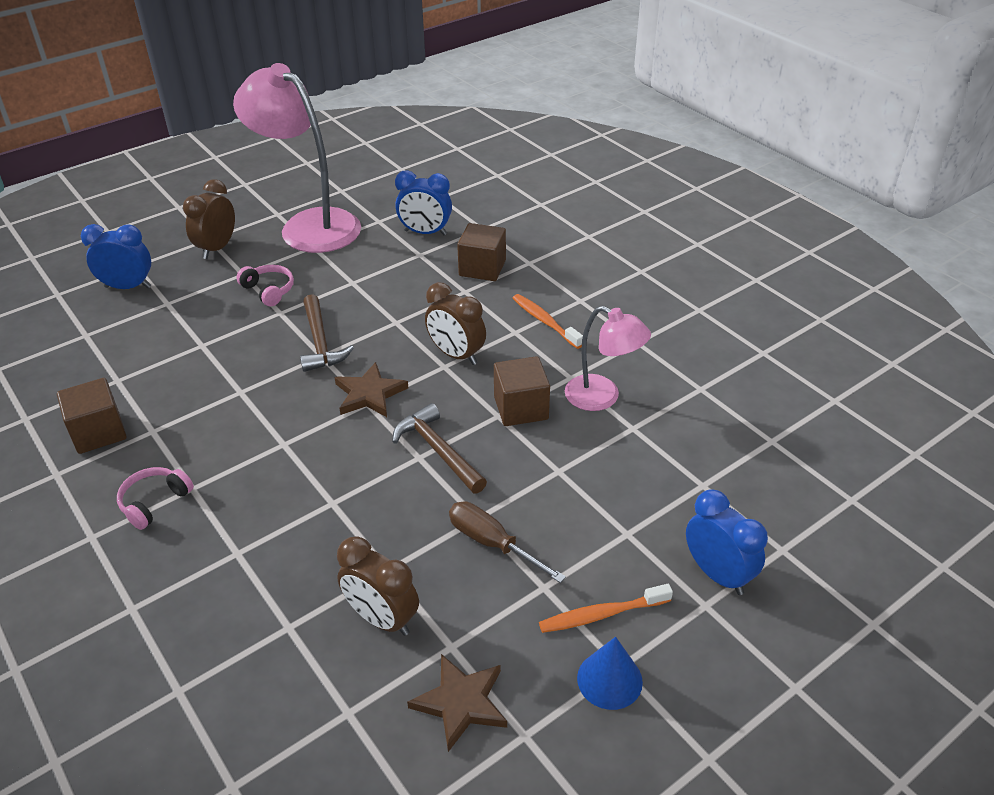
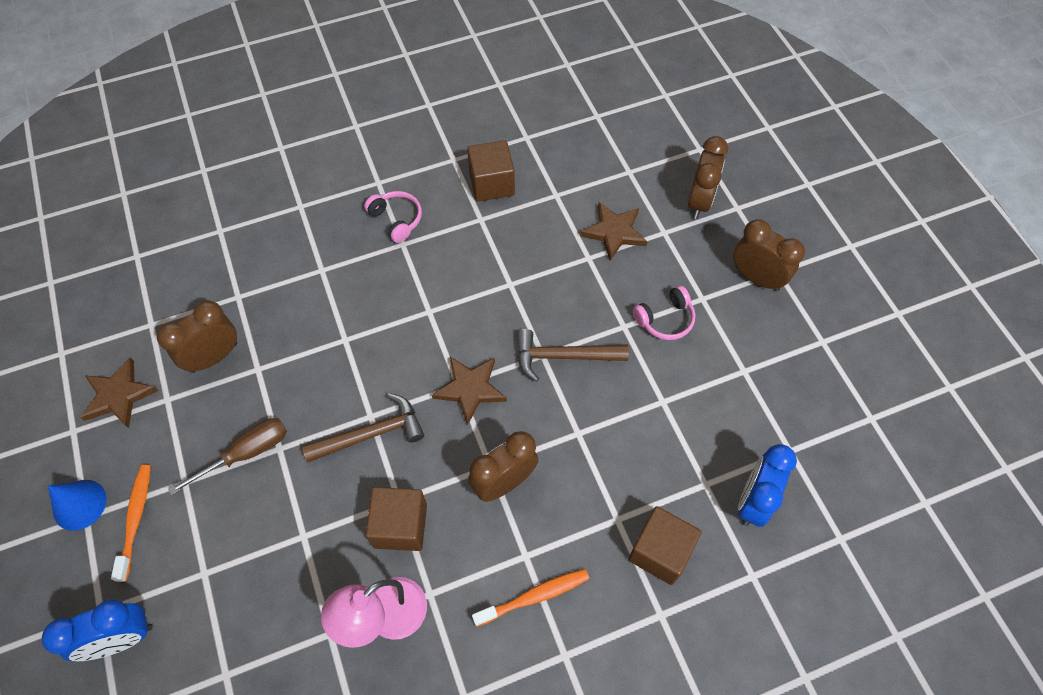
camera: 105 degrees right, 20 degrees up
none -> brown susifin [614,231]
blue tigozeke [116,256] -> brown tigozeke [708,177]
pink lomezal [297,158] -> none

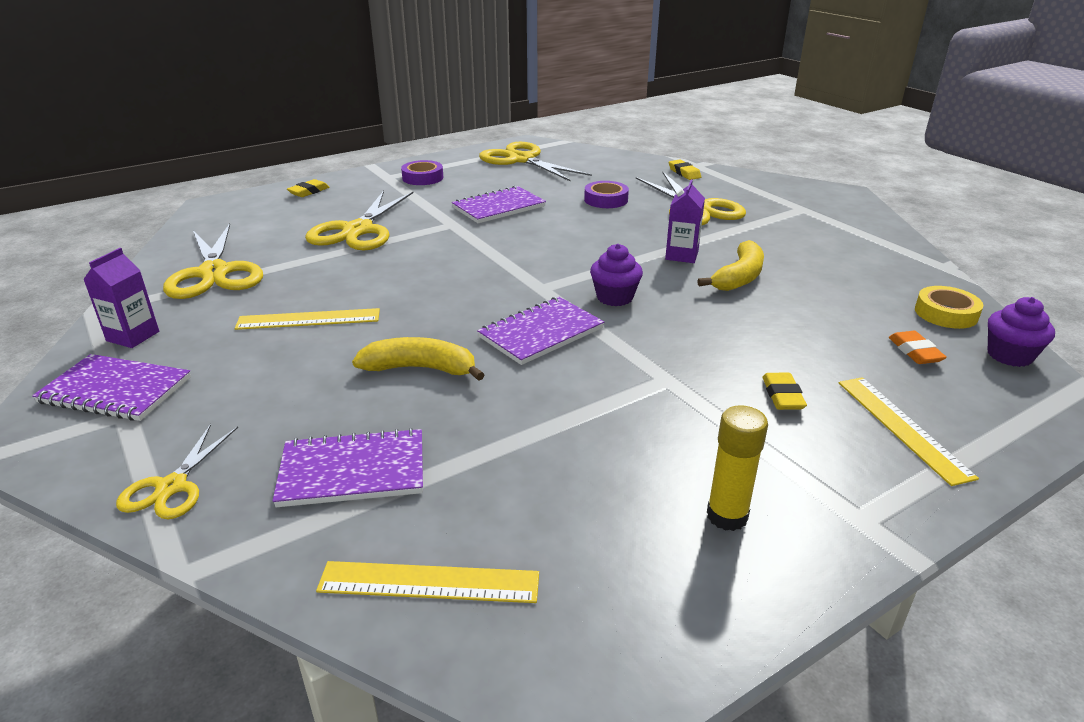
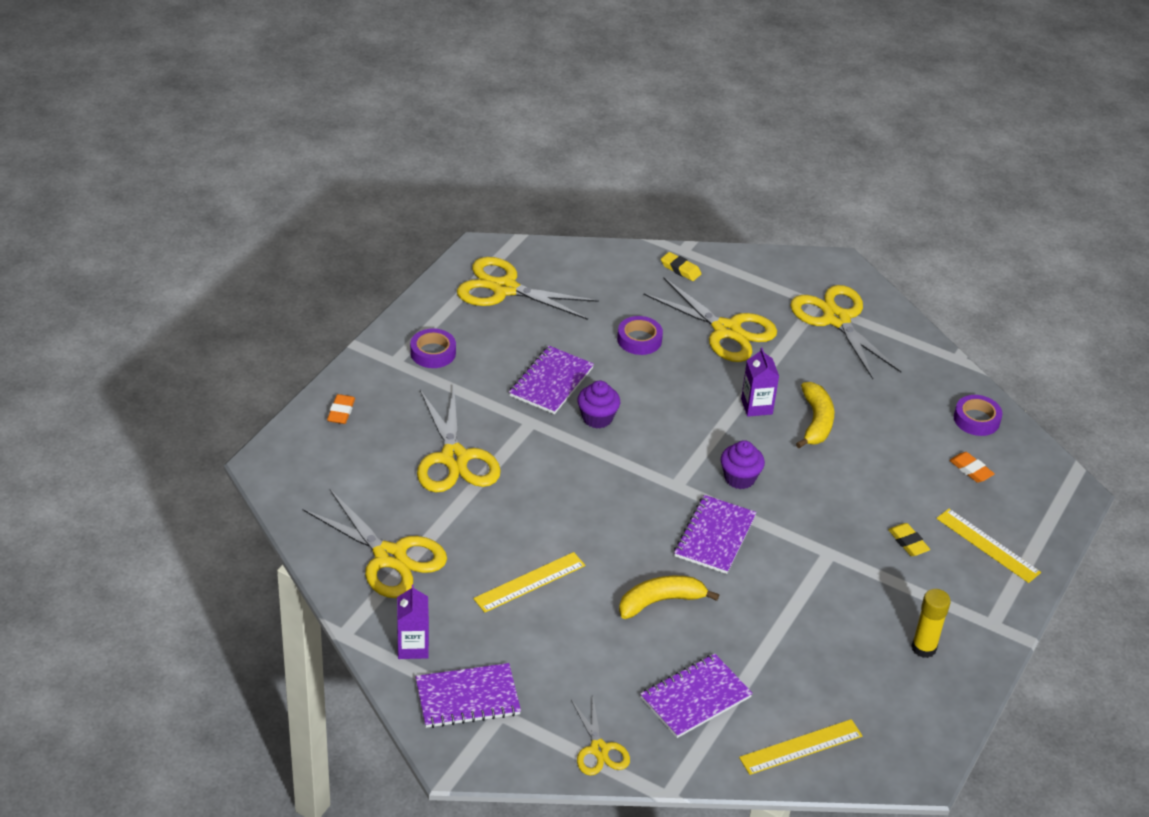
camera: 30 degrees left, 10 degrees up
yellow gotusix [308,188] -> orange gotusix [341,409]
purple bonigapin [1021,332] -> purple bonigapin [598,405], moved
none -> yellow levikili [845,332]
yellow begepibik [949,307] -> purple begepibik [978,415]

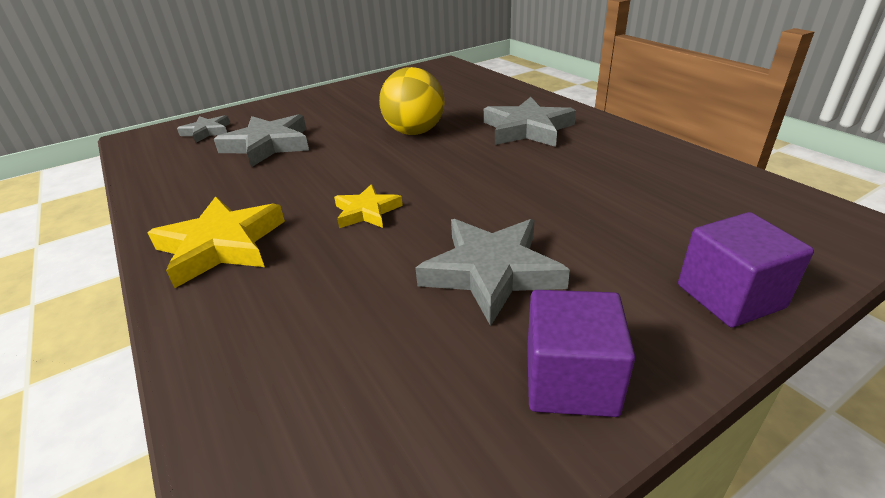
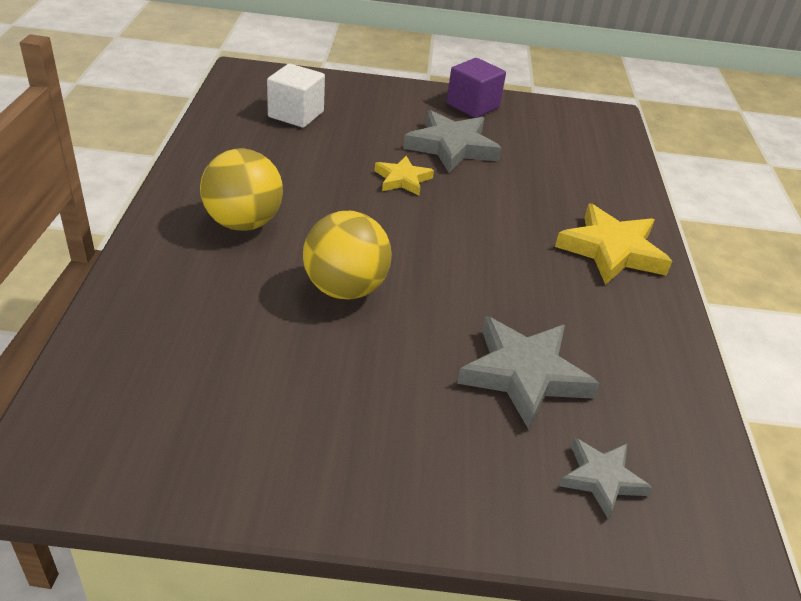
camera: 150 degrees left, 5 degrees up
grey susifin [530,122] -> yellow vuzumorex [241,189]
none -> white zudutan [296,95]
yellow susifin [368,206] -> yellow susifin [404,176], moved
purple zudutan [746,270] -> none

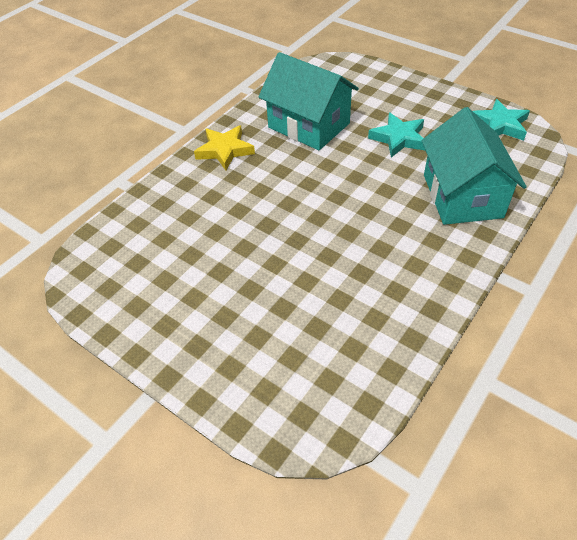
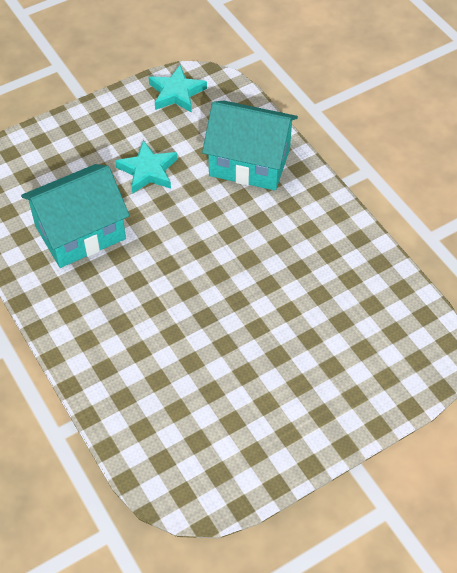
camera: 70 degrees left, 5 degrees up
yellow susifin [224,148] -> none

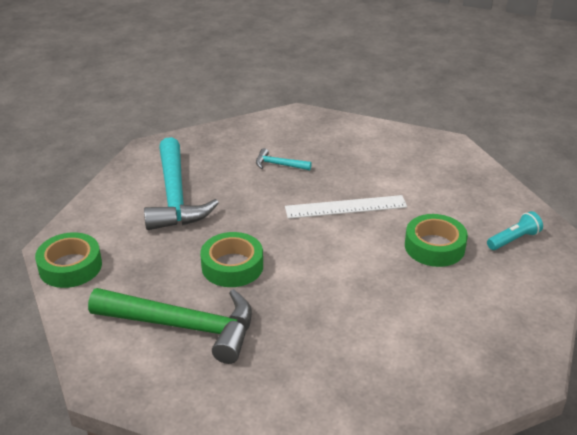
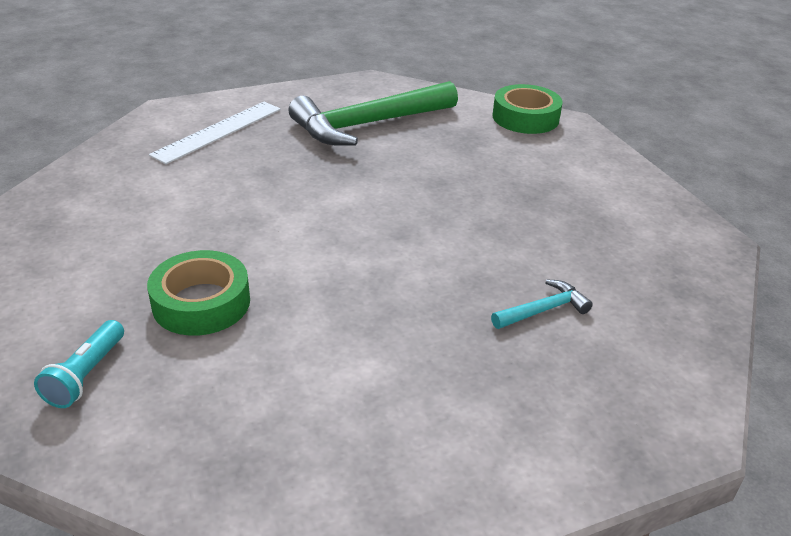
camera: 135 degrees right, 0 degrees up
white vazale [346,207] -> white vazale [215,133], moved
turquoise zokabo [181,183] -> none
green begepibik [231,259] -> none

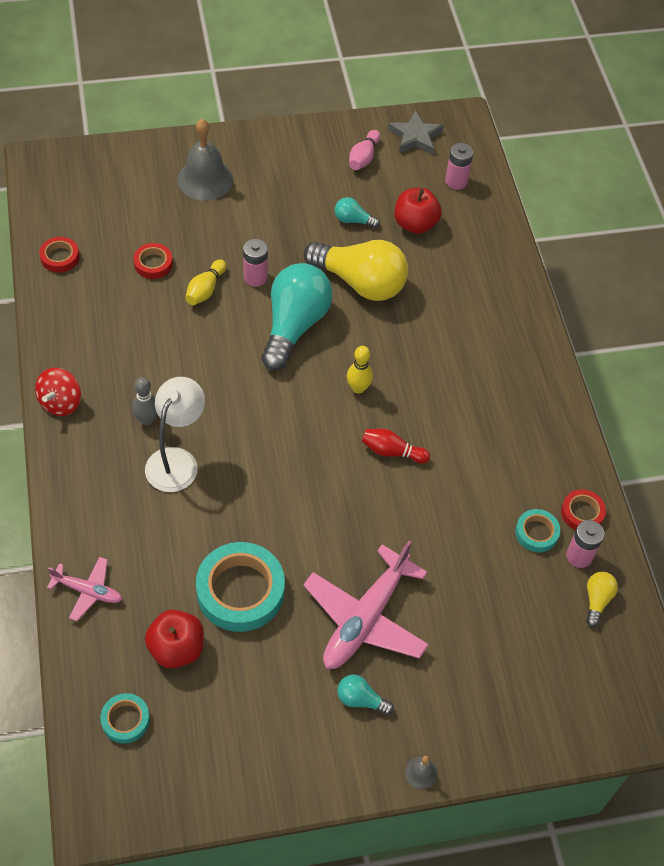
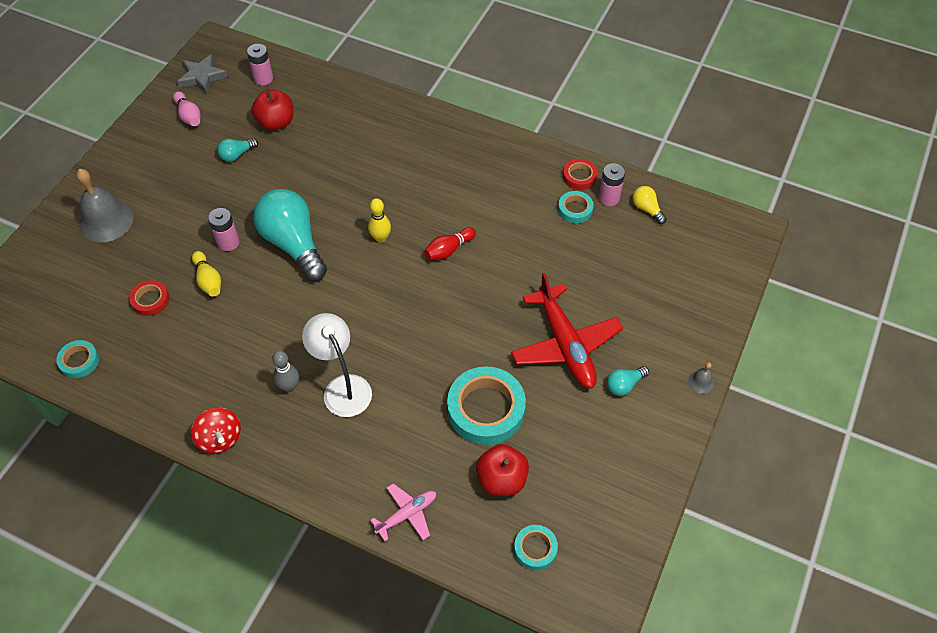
camera: 50 degrees left, 0 degrees up
red begepibik [59,255] -> turquoise begepibik [77,359]
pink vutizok [366,604] -> red vutizok [567,331]
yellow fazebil [356,270] -> none

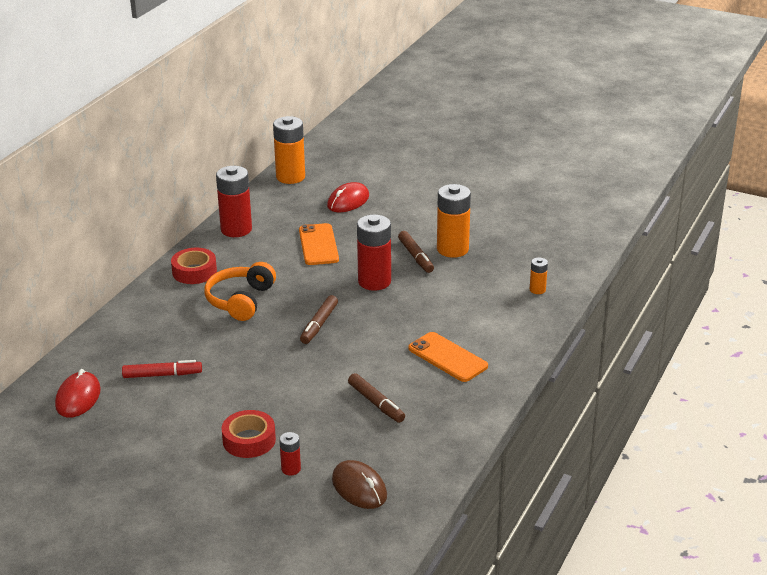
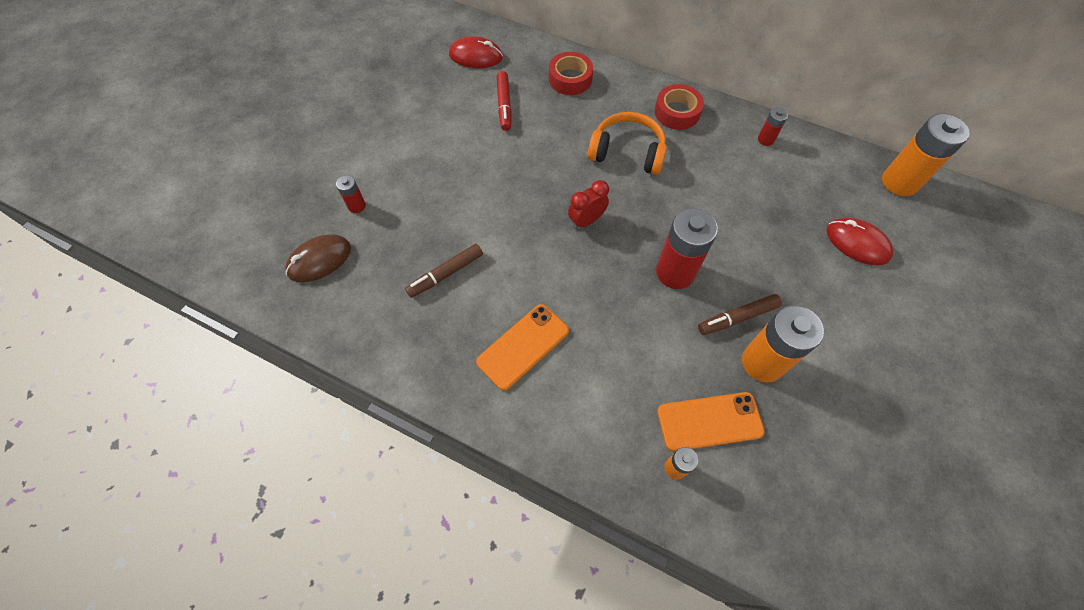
camera: 90 degrees right, 30 degrees up
red begepibik [249,434] -> red begepibik [571,73], moved
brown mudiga [319,319] -> red tigozeke [588,204]
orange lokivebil [319,244] -> orange lokivebil [711,422], moved
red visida [234,201] -> red visida [773,127], x0.48

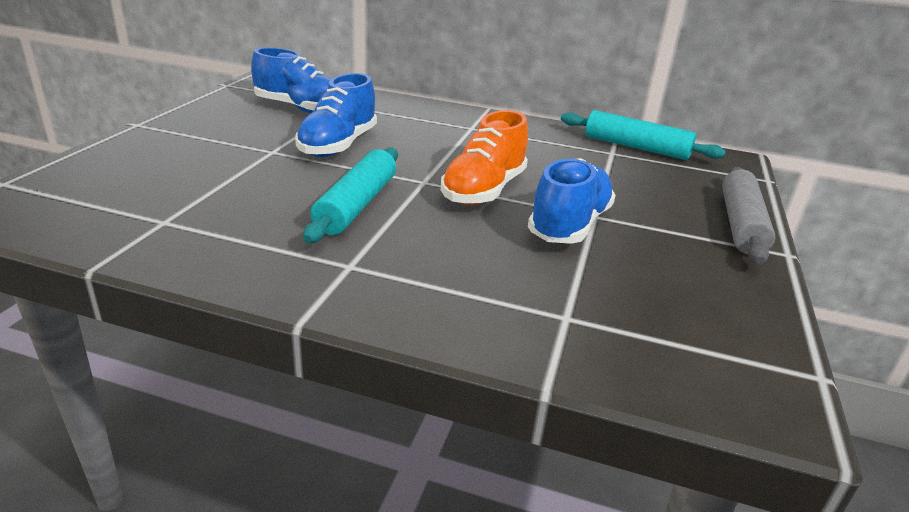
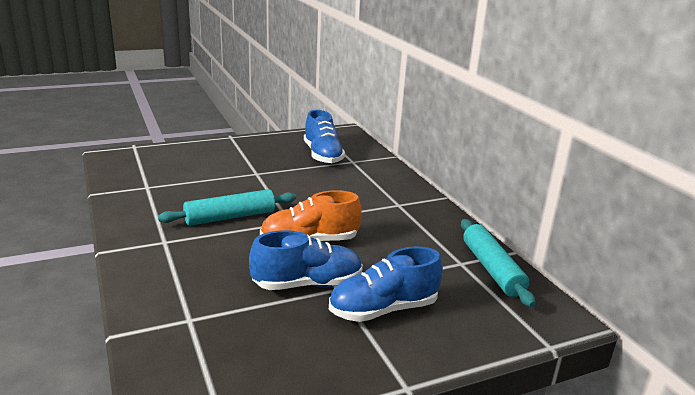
camera: 50 degrees right, 5 degrees down
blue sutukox [336,115] -> blue sutukox [386,284], moved
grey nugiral [748,215] -> none

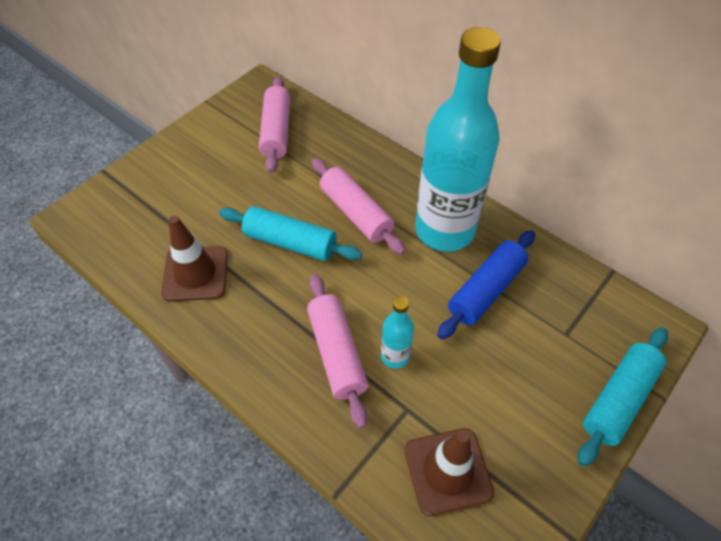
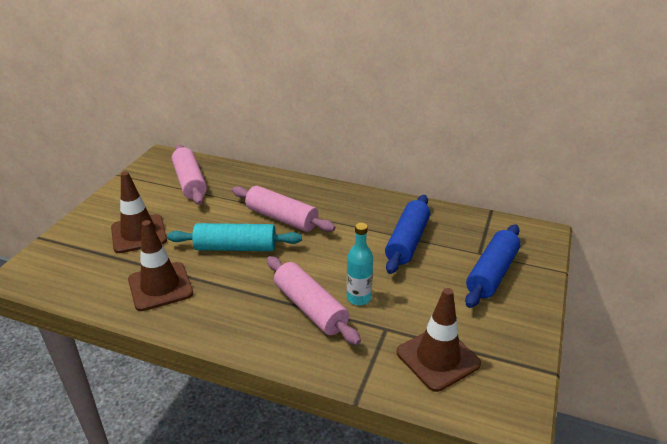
camera: 20 degrees left, 20 degrees down
none -> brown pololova [139,212]
none -> blue nugiral [493,266]
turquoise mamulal [458,139] -> none
turquoise nugiral [623,397] -> none

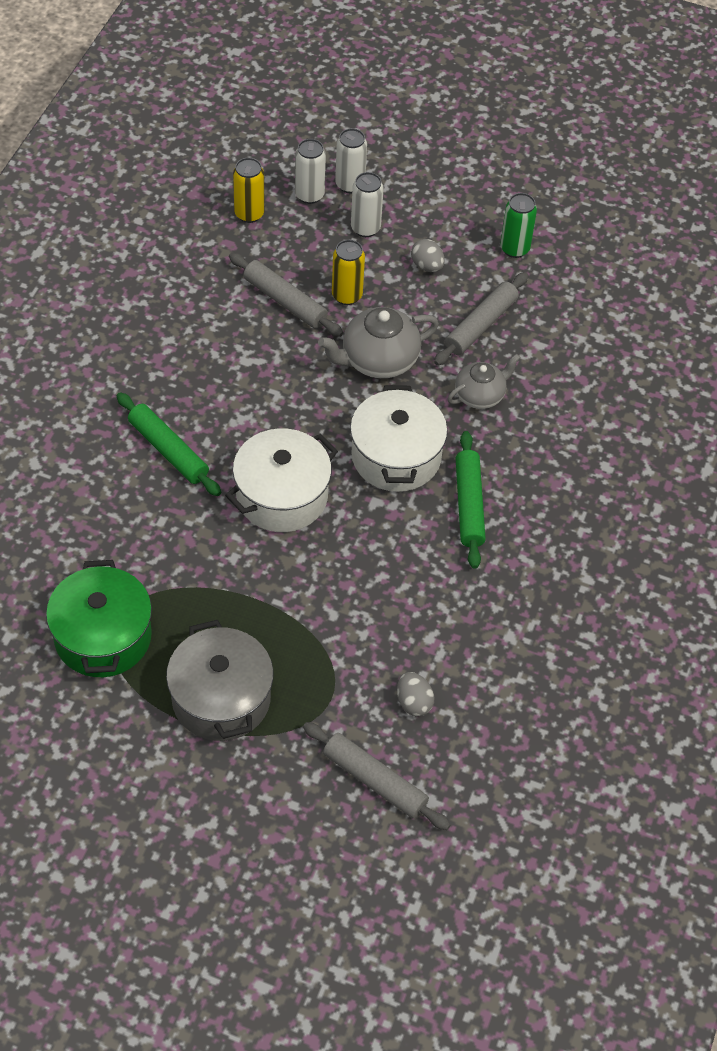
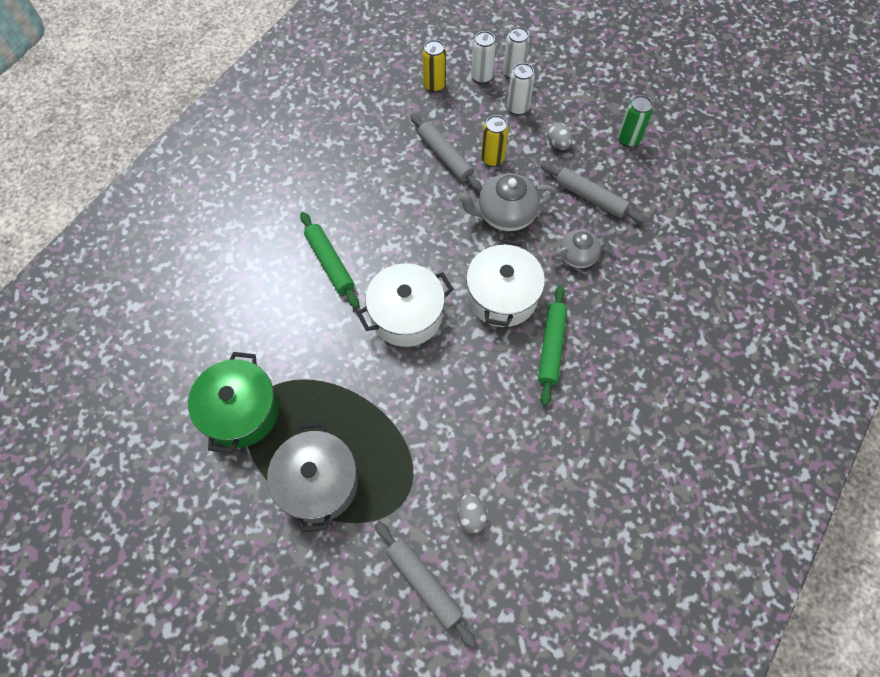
camera: 15 degrees right, 10 degrees up
grey nugiral [481,319] -> grey nugiral [593,193], 75 degrees clockwise

